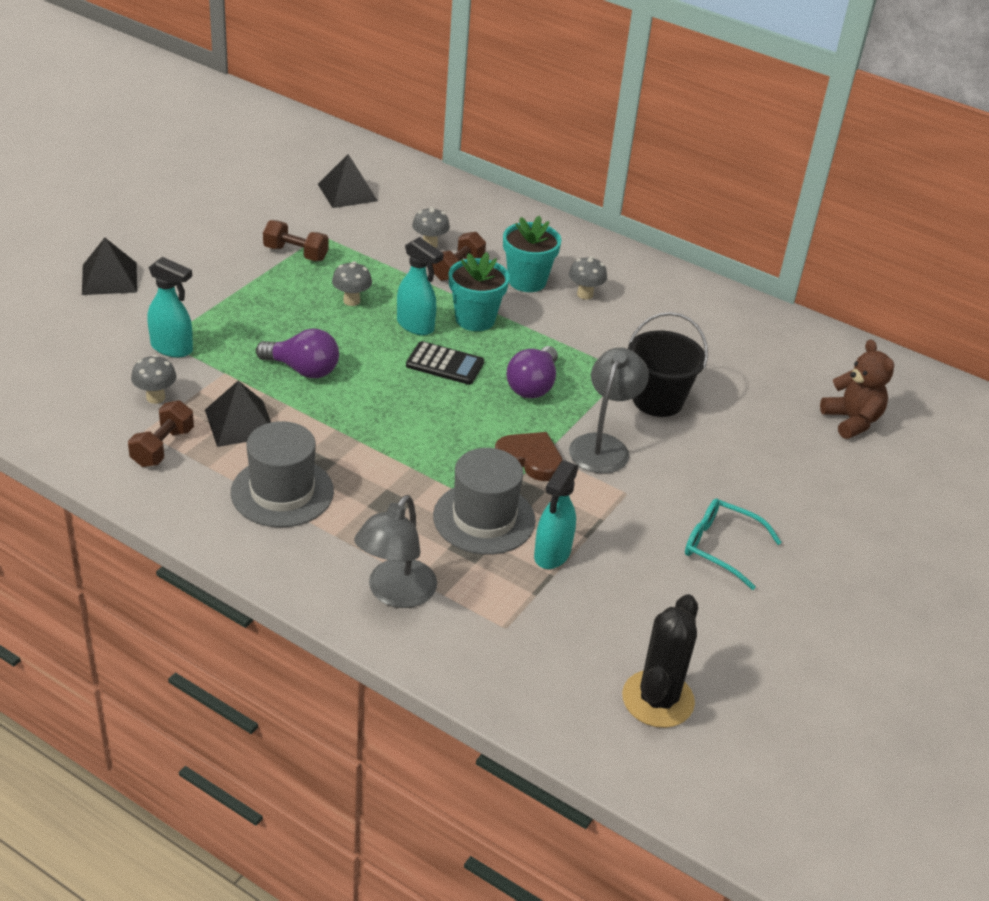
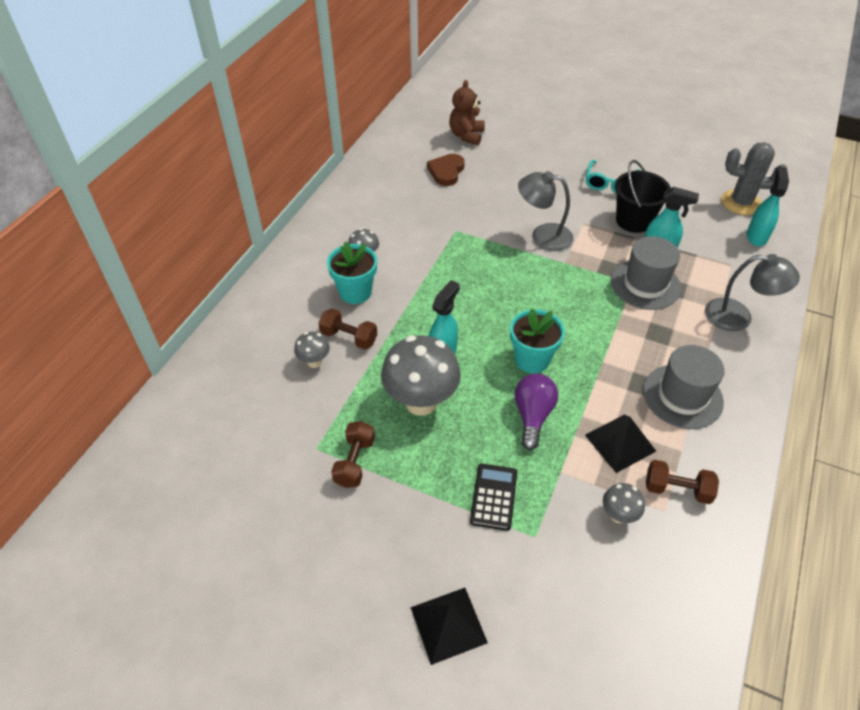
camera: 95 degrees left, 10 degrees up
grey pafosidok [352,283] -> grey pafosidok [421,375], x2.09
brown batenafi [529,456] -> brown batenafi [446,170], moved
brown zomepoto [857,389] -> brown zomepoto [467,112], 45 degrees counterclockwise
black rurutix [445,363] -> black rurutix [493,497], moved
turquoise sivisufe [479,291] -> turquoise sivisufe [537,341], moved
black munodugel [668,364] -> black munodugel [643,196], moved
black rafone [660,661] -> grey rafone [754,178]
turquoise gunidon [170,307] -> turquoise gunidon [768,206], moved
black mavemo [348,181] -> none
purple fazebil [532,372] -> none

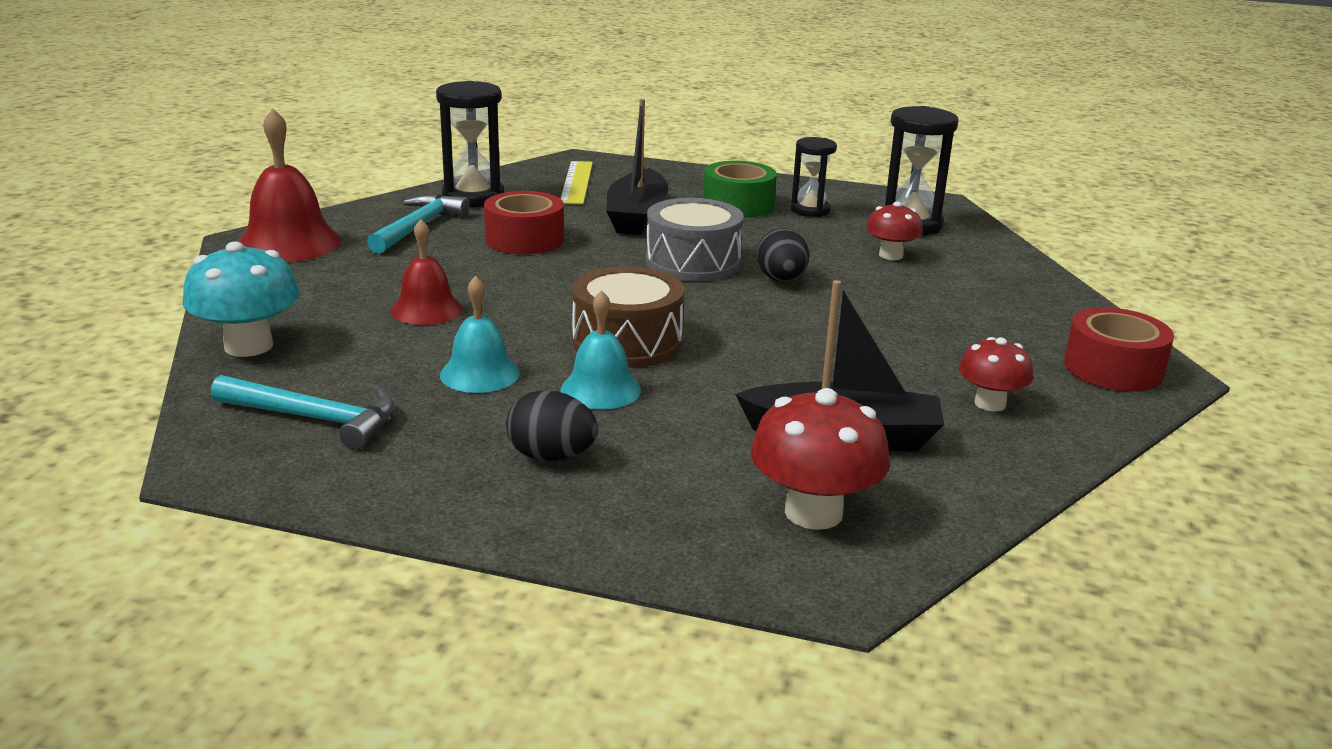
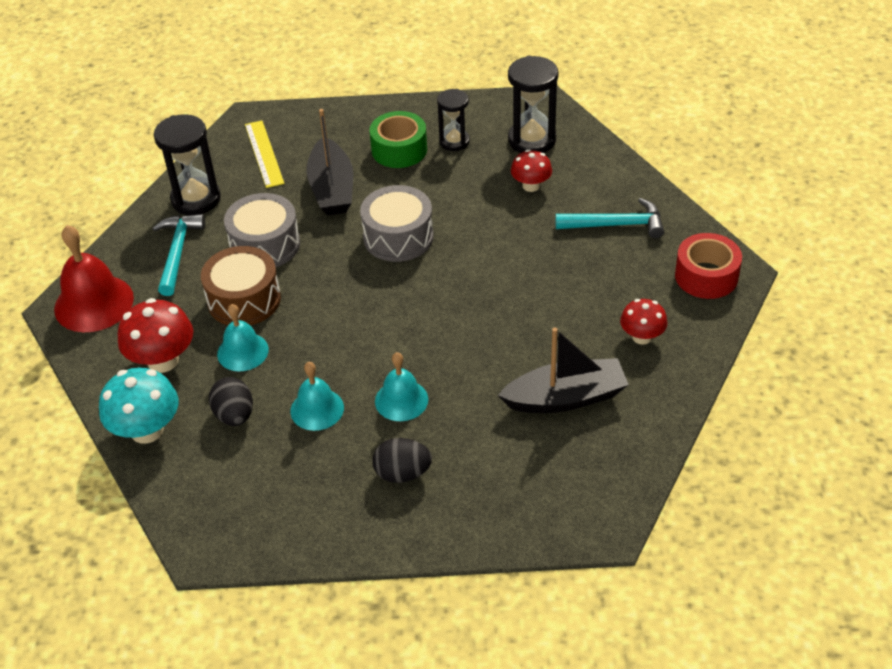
camera: 15 degrees left, 20 degrees up
red pafosidok [820,459] -> red pafosidok [155,335], moved
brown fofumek [628,317] -> brown fofumek [241,286], moved
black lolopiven [783,255] -> black lolopiven [231,401], moved
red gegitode [426,272] -> turquoise gegitode [243,337]
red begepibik [524,222] -> grey fofumek [262,230]
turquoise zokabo [303,412] -> turquoise zokabo [609,218], moved

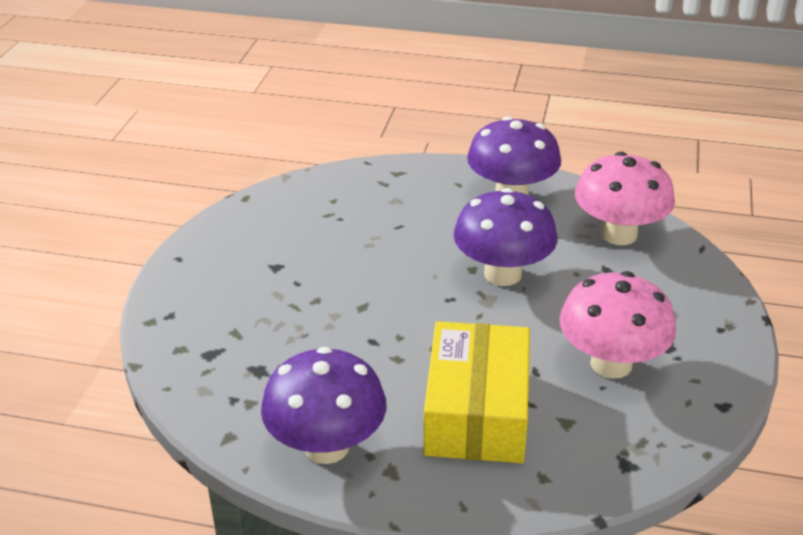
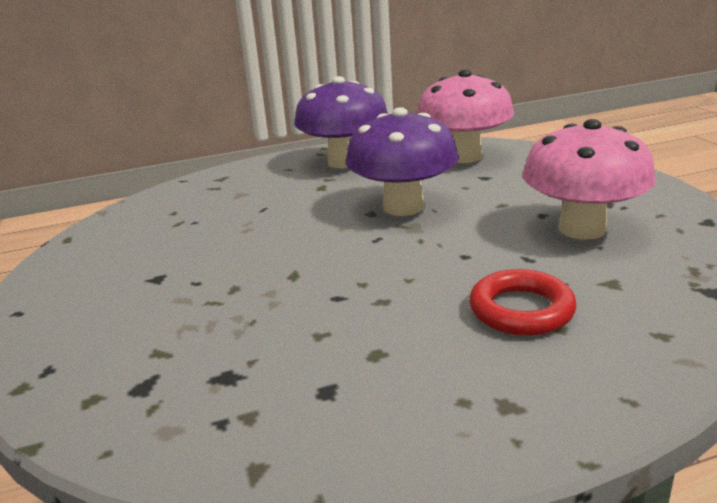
camera: 30 degrees left, 10 degrees down
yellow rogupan [477,392] -> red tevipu [523,302]
purple pafosidok [323,405] -> none

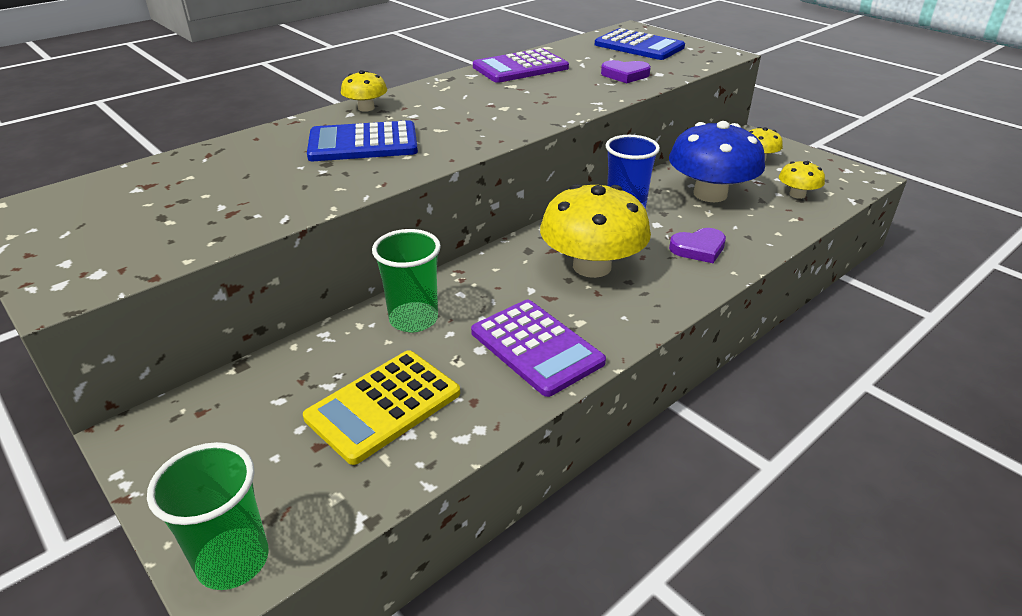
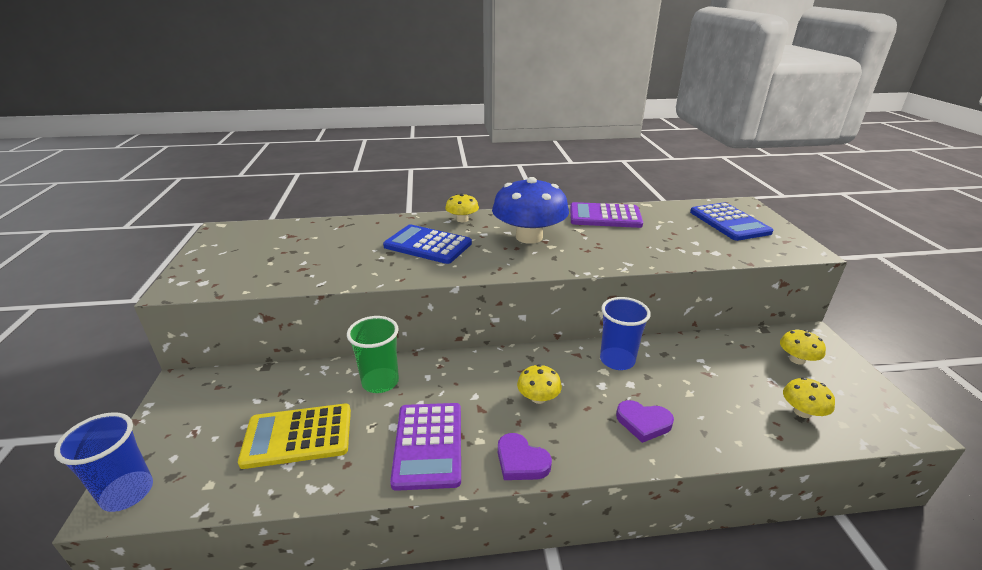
camera: 35 degrees right, 5 degrees down
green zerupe [208,516] -> blue zerupe [103,462]
blue pafosidok [717,161] -> blue pafosidok [530,210], moved
purple batenafi [626,71] -> purple batenafi [525,456], moved
yellow pafosidok [595,231] -> yellow pafosidok [539,384], x0.48

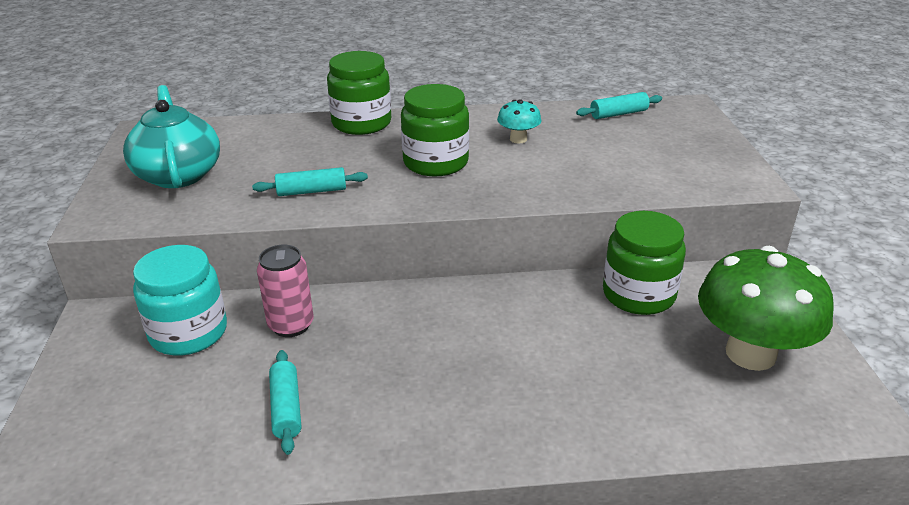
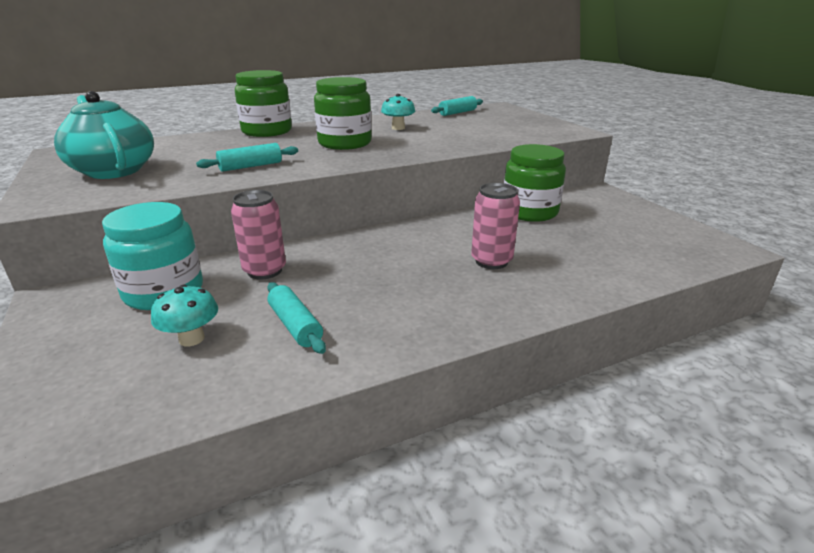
camera: 20 degrees left, 5 degrees down
none -> turquoise pafosidok [184,315]
none -> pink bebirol [495,226]
green pafosidok [765,308] -> none

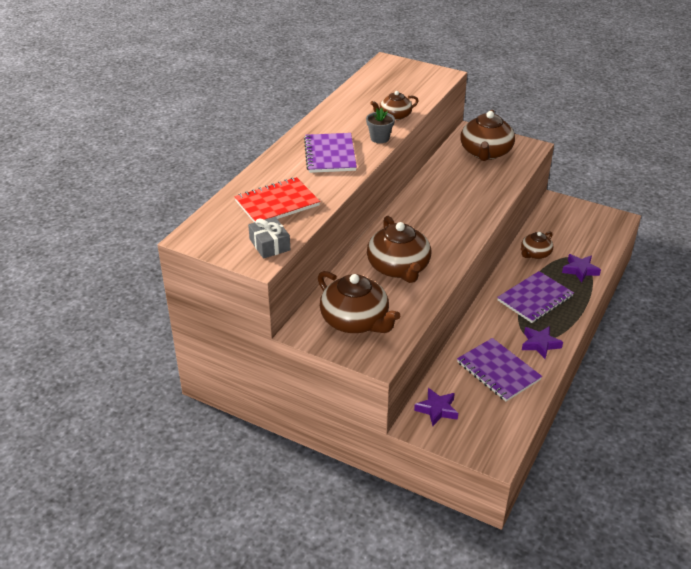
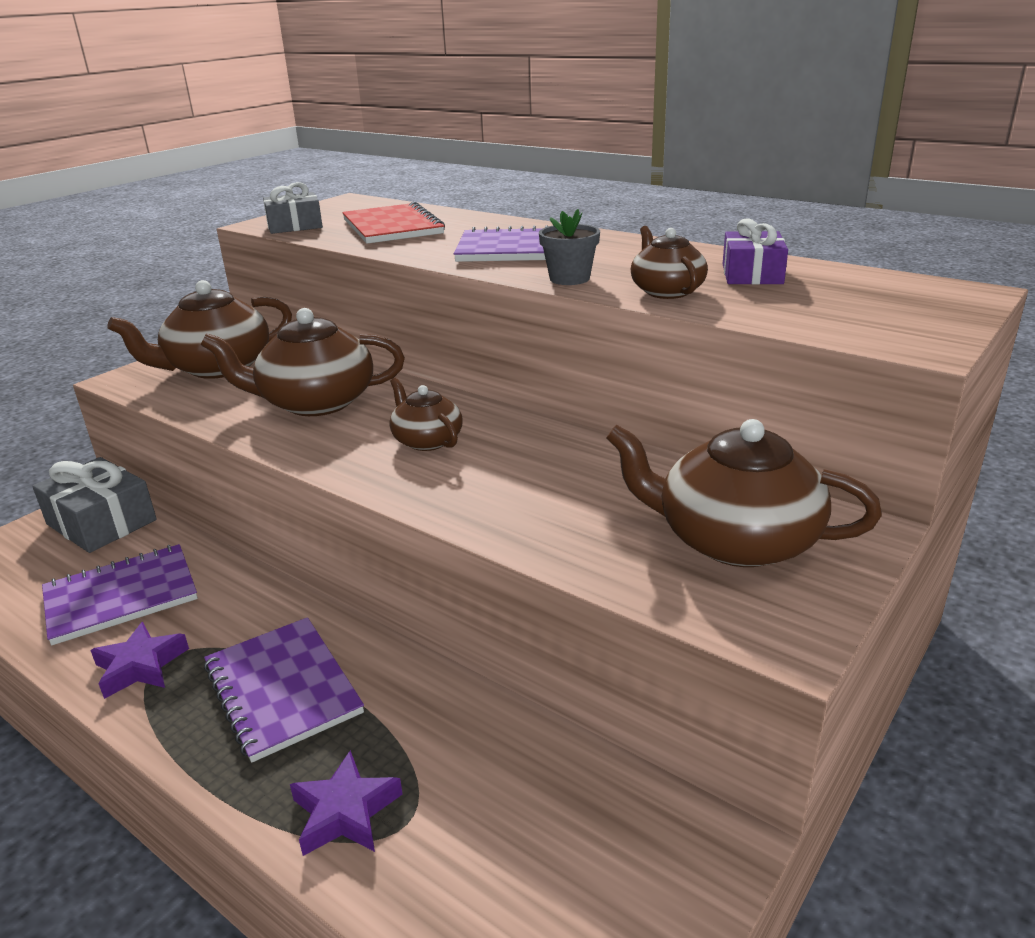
camera: 100 degrees right, 10 degrees down
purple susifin [436,407] -> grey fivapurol [94,505]
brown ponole [537,245] -> brown ponole [426,414], moved
none -> purple fivapurol [755,251]

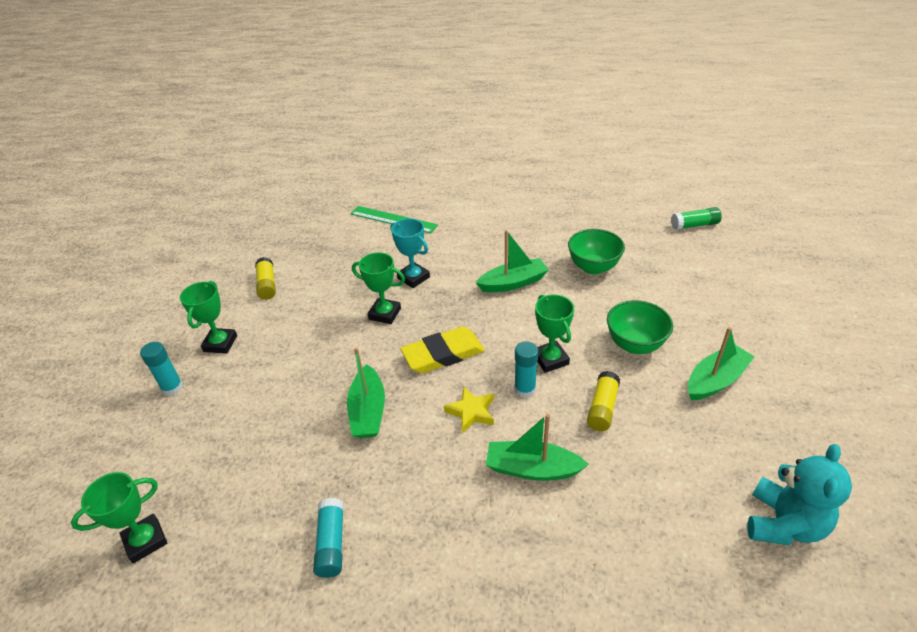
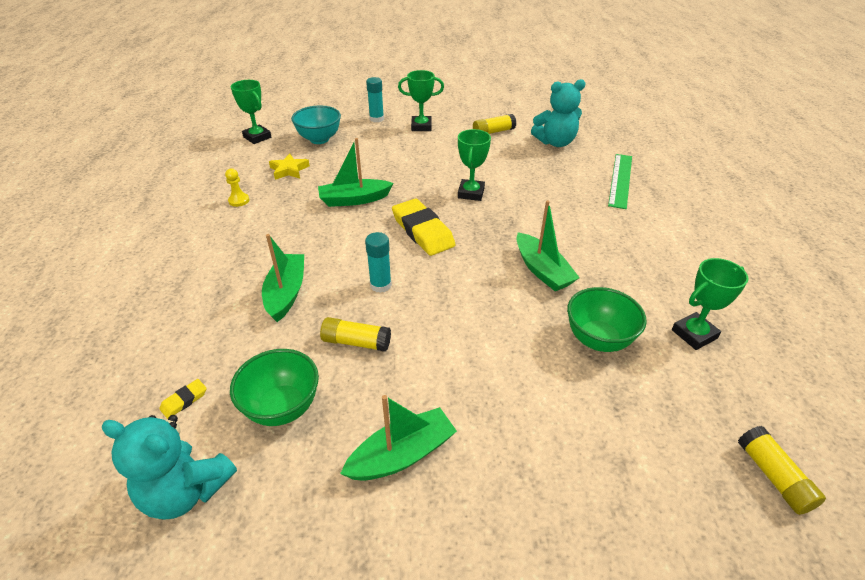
camera: 80 degrees right, 0 degrees up
none -> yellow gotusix [183,399]
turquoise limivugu [328,538] -> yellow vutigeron [237,188]
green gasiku [640,327] -> green gasiku [274,387], moved
yellow susifin [469,410] -> yellow susifin [289,166], moved
none -> turquoise gasiku [316,125]
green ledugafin [721,363] -> green ledugafin [398,438], 75 degrees counterclockwise
none -> turquoise zomepoto [558,113]
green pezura [554,333] -> green pezura [710,304], moved
green limivugu [696,218] -> yellow limivugu [782,470]
turquoise pezura [410,253] -> none

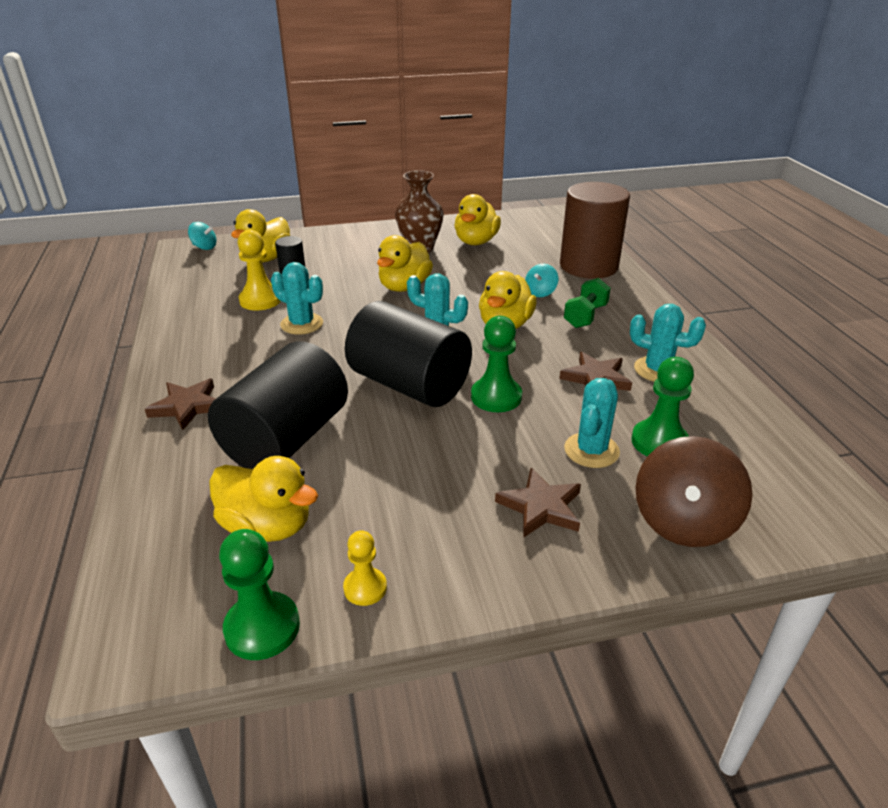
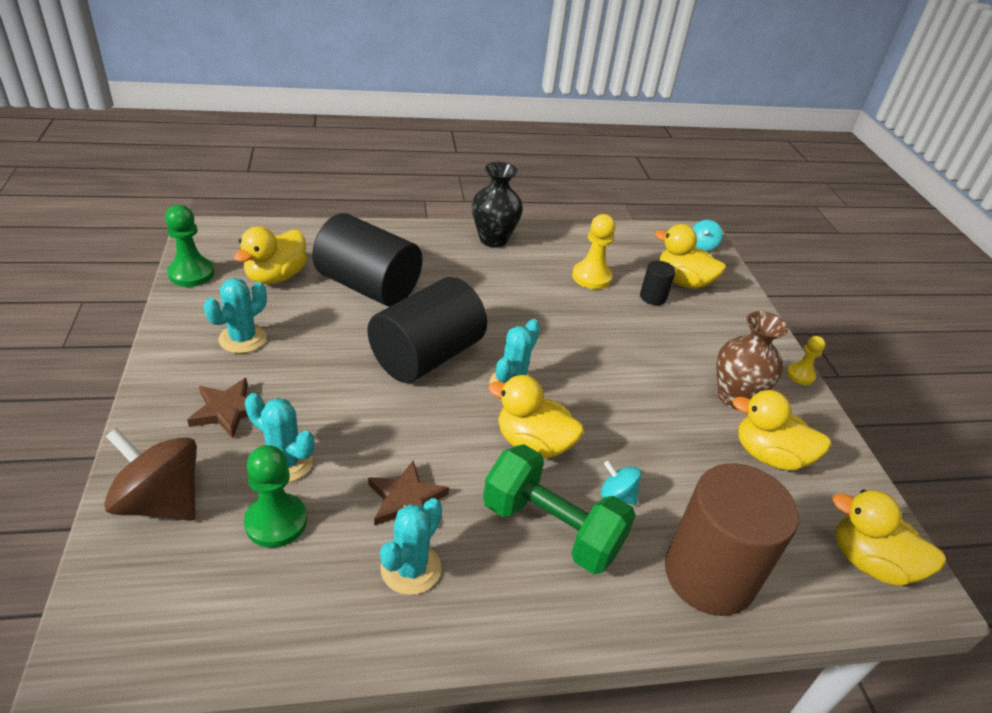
camera: 90 degrees right, 5 degrees up
turquoise rafone [297,298] -> turquoise rafone [235,315], moved
none -> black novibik [497,205]
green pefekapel [587,303] -> green pefekapel [559,509], x1.73
yellow vutigeron [365,568] -> yellow vutigeron [806,360], moved
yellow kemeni [405,263] -> yellow kemeni [889,537], moved
brown susifin [180,404] -> none
green vutigeron [496,364] -> none

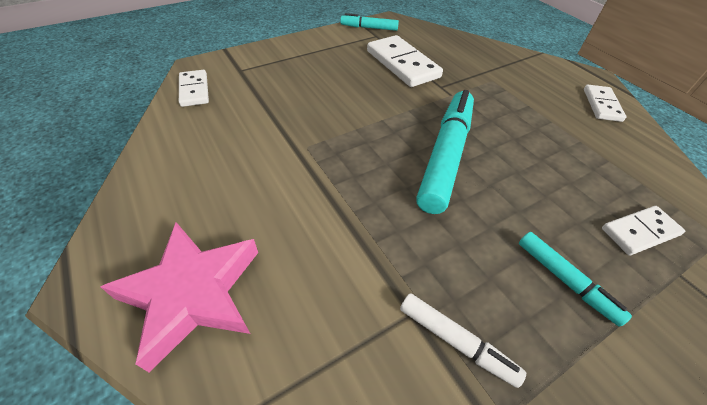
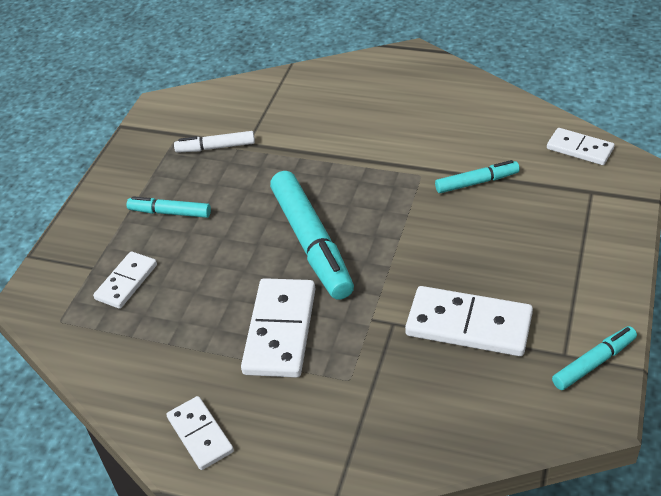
camera: 145 degrees right, 5 degrees down
none -> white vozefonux [278,328]
none -> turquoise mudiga [477,176]
pink susifin [179,297] -> none

